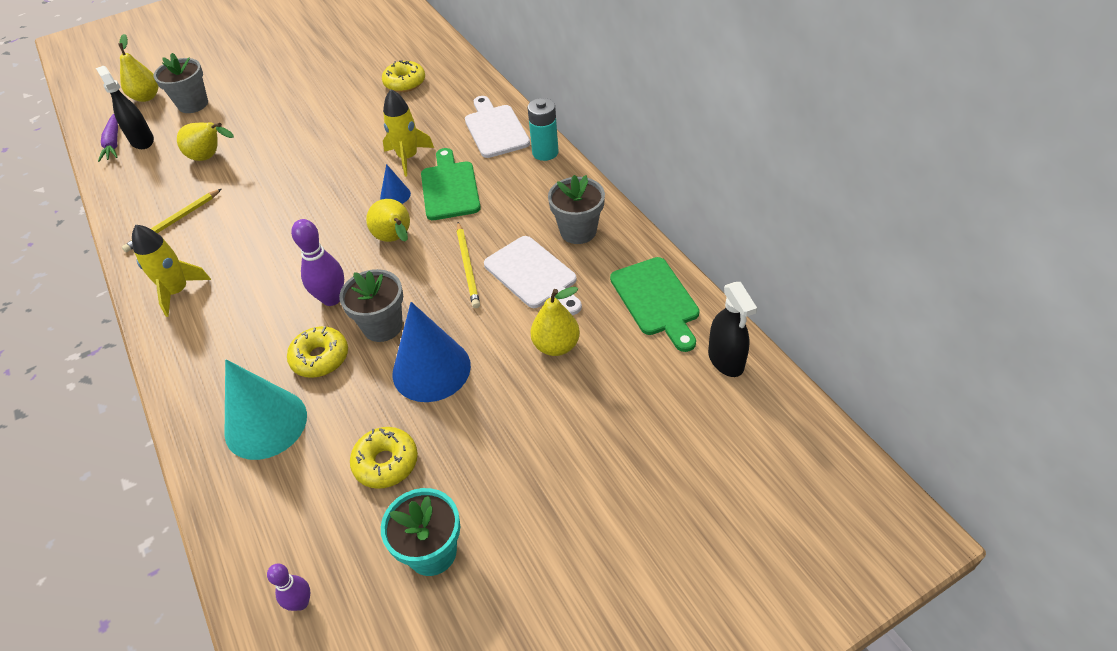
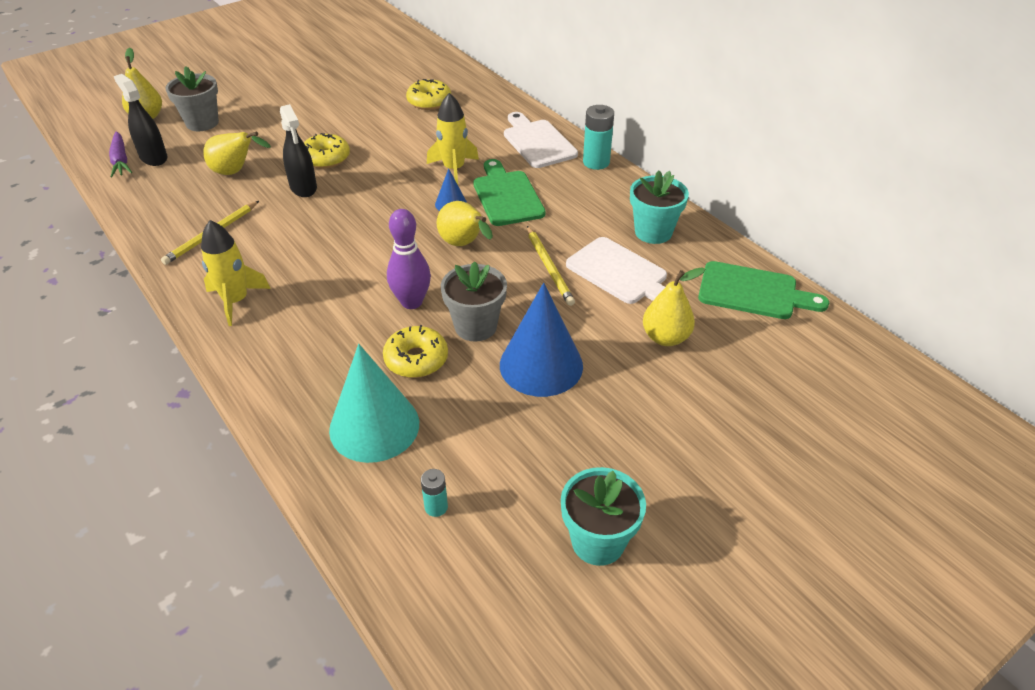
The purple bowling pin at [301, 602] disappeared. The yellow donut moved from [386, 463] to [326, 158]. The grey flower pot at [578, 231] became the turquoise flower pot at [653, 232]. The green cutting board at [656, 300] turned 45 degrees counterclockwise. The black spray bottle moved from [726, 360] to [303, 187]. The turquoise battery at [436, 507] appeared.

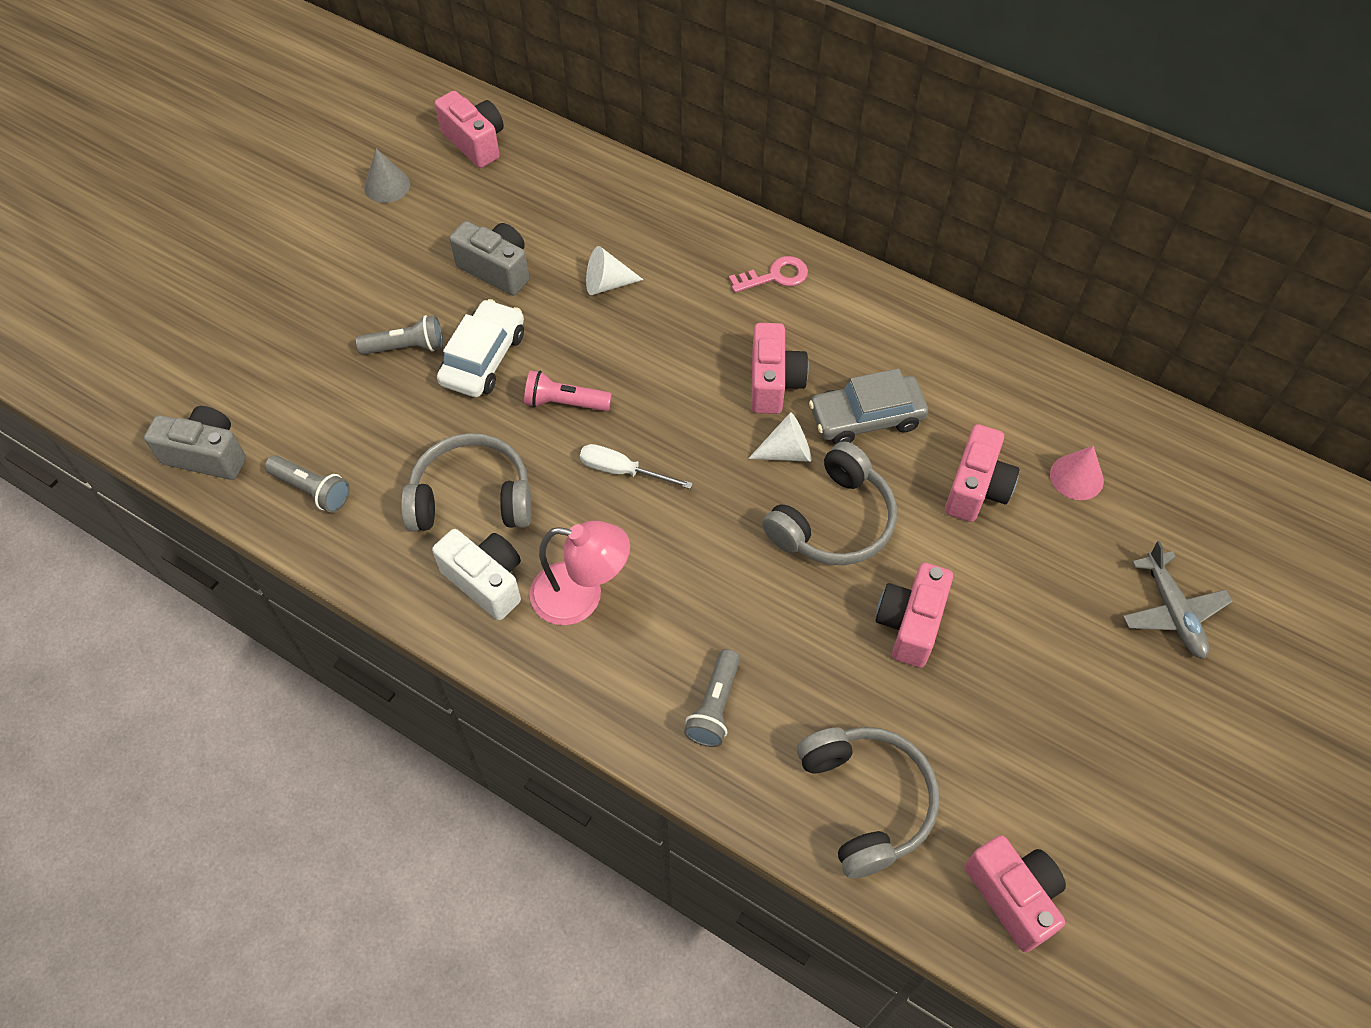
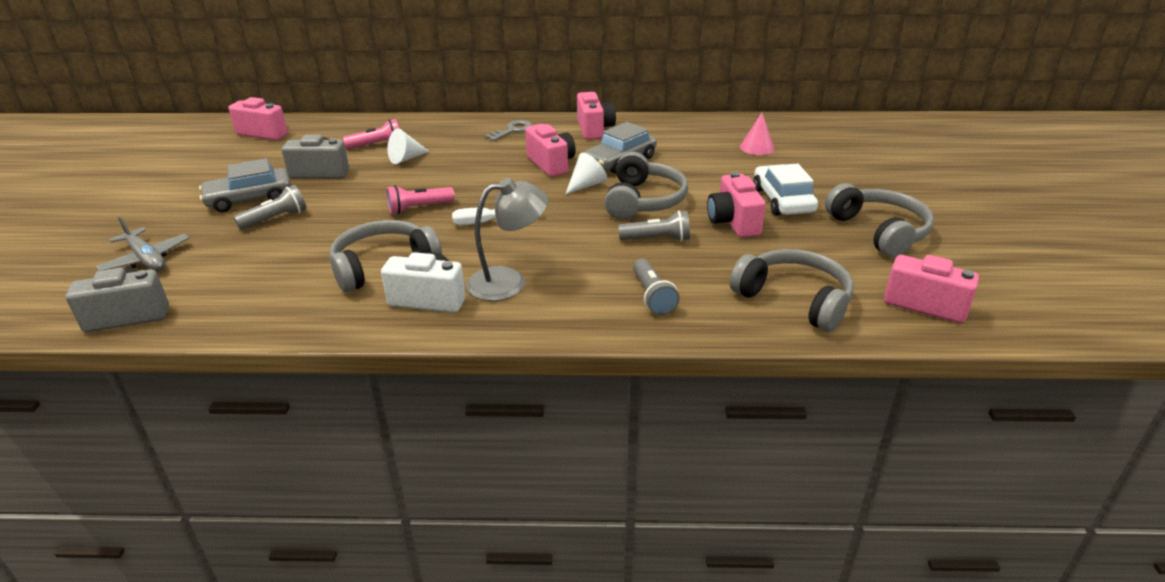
The grey flashlight moved from [312, 490] to [657, 239]. The grey cone at [387, 186] disappeared. The white car moved from [483, 358] to [782, 200]. The pink lamp at [581, 596] became the grey lamp at [509, 282]. The pink key at [775, 276] became the grey key at [513, 130]. The pink camera moved from [976, 488] to [594, 129]. The grey plane moved from [1172, 612] to [146, 259]. The grey car at [249, 199] appeared. The pink flashlight at [377, 145] appeared. The grey headphones at [878, 231] appeared.

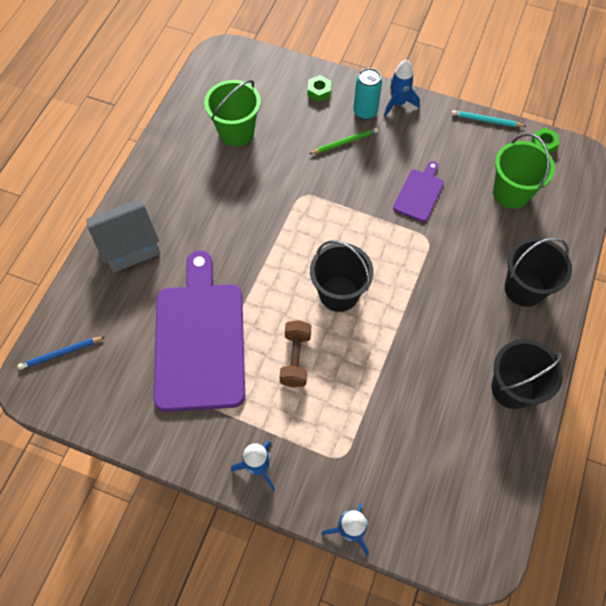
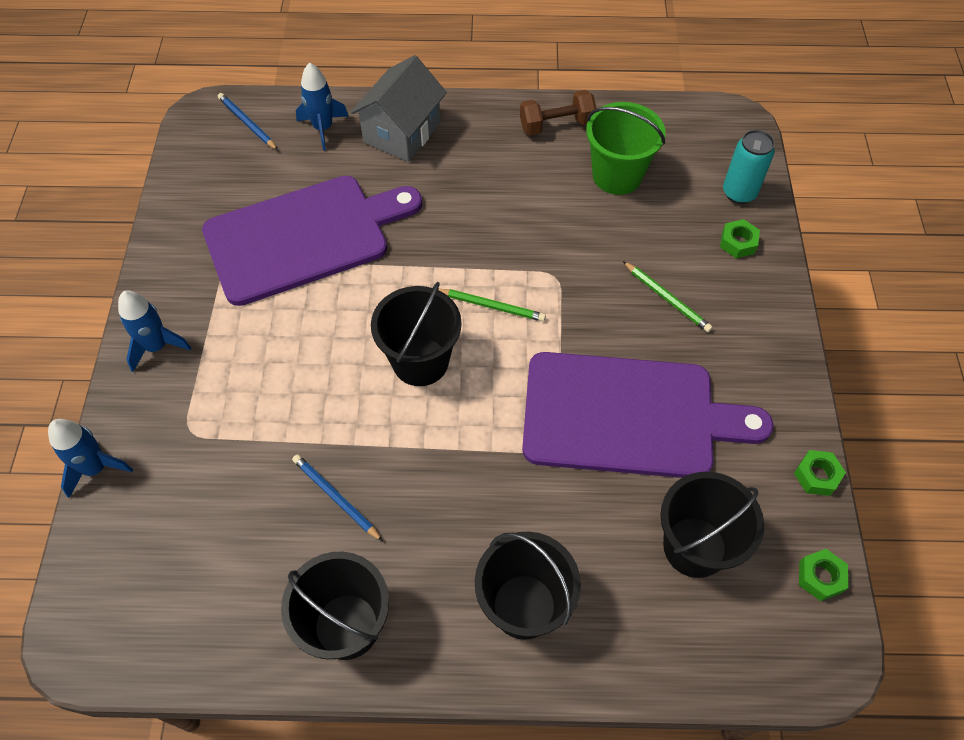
The grey house at [130, 246] turned 75 degrees clockwise. The brown dumbbell moved from [295, 358] to [556, 125]. The turquoise can moved from [365, 112] to [739, 193]. The blue rocket moved from [398, 103] to [323, 128]. The purple cutting board at [419, 193] changed to 2.18 times the size. The turquoise pencil at [486, 121] was replaced by the green nut at [817, 475]. The green bucket at [511, 193] became the black bucket at [694, 547]. The blue pencil at [336, 498] appeared. The green pencil at [492, 306] appeared.

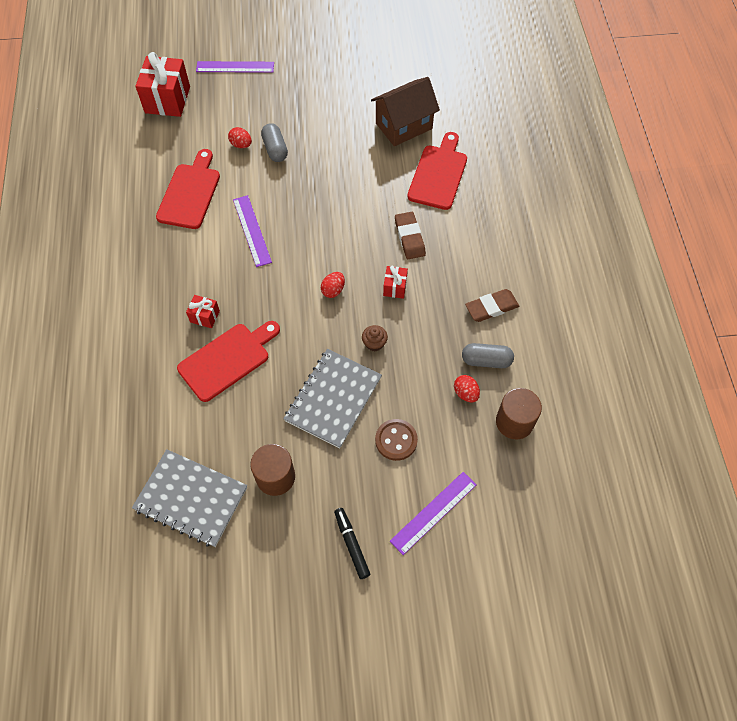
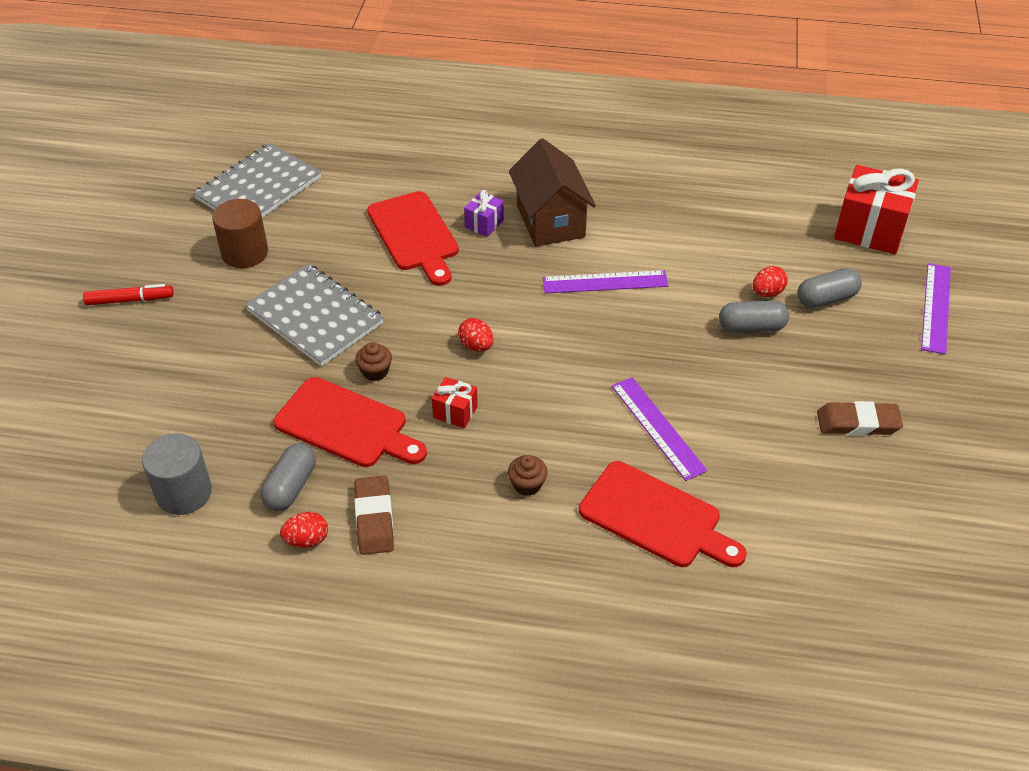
The red cutting board moved from [190, 193] to [346, 425]. The red gift at [205, 316] became the purple gift at [484, 224]. The black marker at [351, 544] became the red marker at [130, 300]. The brown house moved from [404, 126] to [550, 221]. The brown button at [396, 440] disappeared. The purple ruler moved from [433, 512] to [657, 427]. The brown eraser moved from [409, 237] to [858, 422]. The red egg moved from [465, 393] to [307, 540]. The brown cylinder at [514, 422] became the grey cylinder at [184, 493]. The brown cupcake at [527, 484] appeared. The grey capsule at [826, 298] appeared.

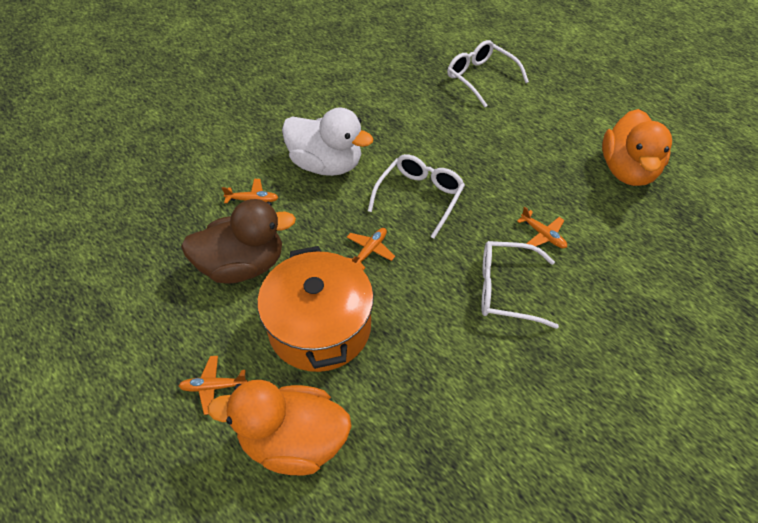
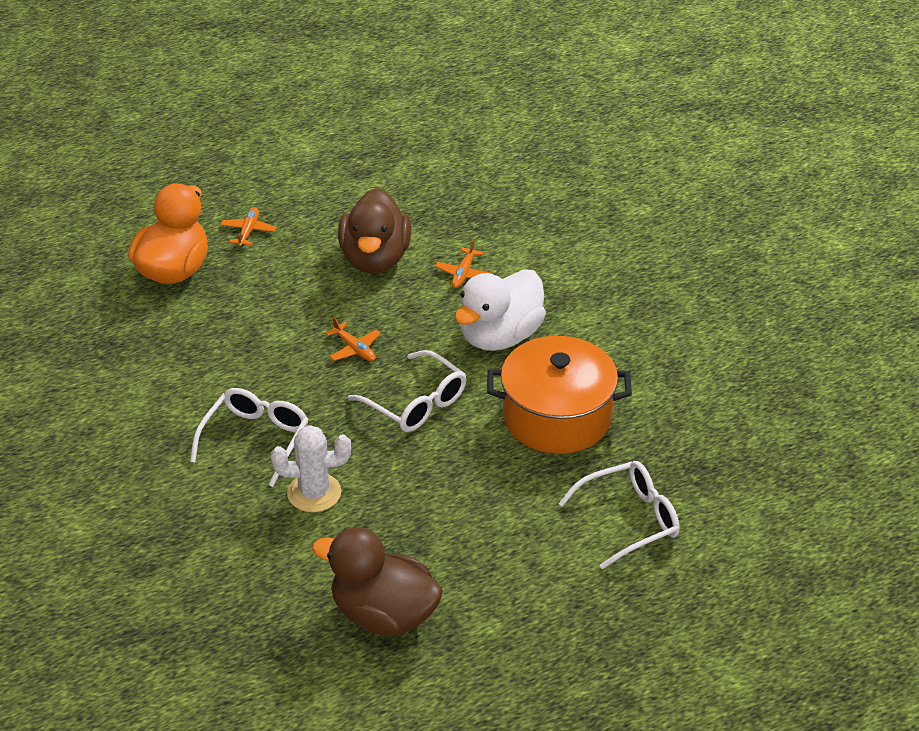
The orange pot moved from [319, 327] to [557, 417]. The orange plane at [543, 235] was replaced by the white cactus at [314, 493]. The orange duck at [627, 170] became the brown duck at [383, 615].

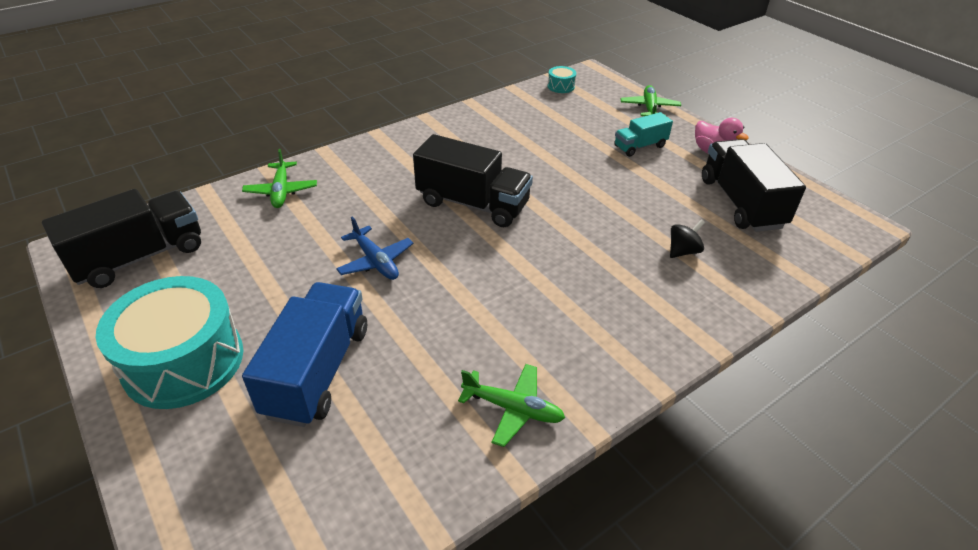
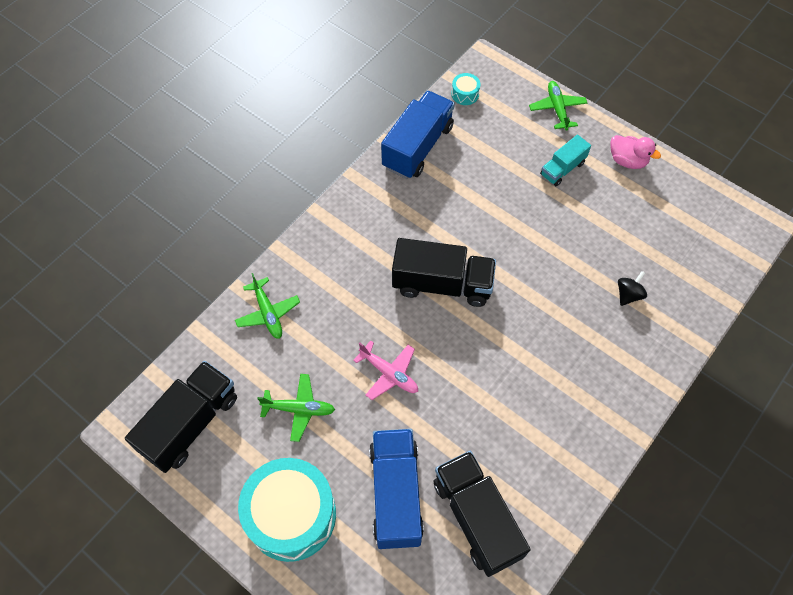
The blue plane at [376, 261] became the pink plane at [389, 374]. The green plane moved from [513, 409] to [299, 409]. The black truck moved from [741, 203] to [477, 518]. The blue truck at [418, 147] appeared.

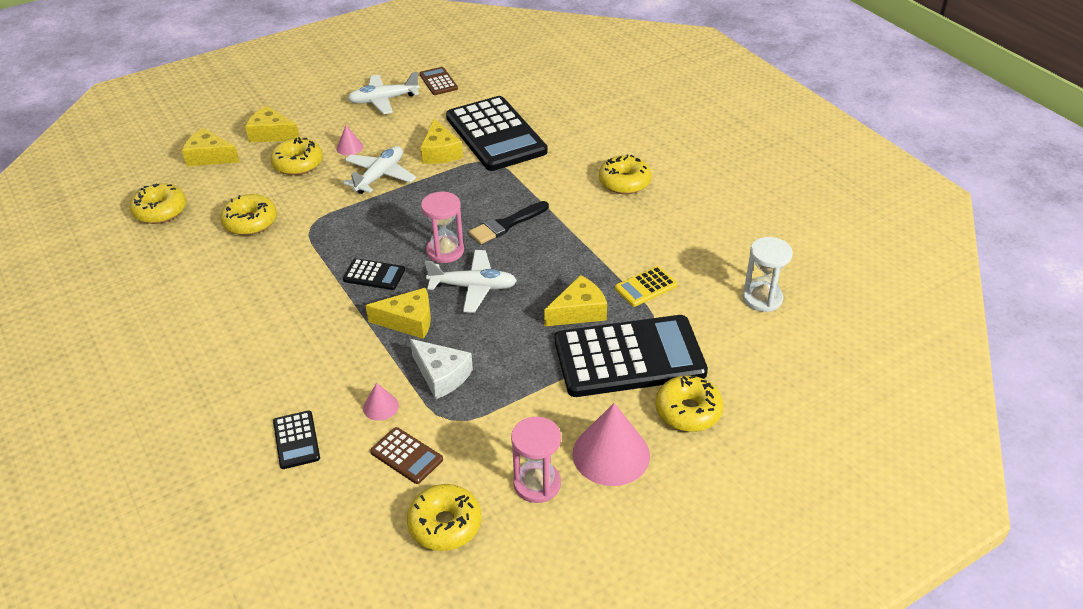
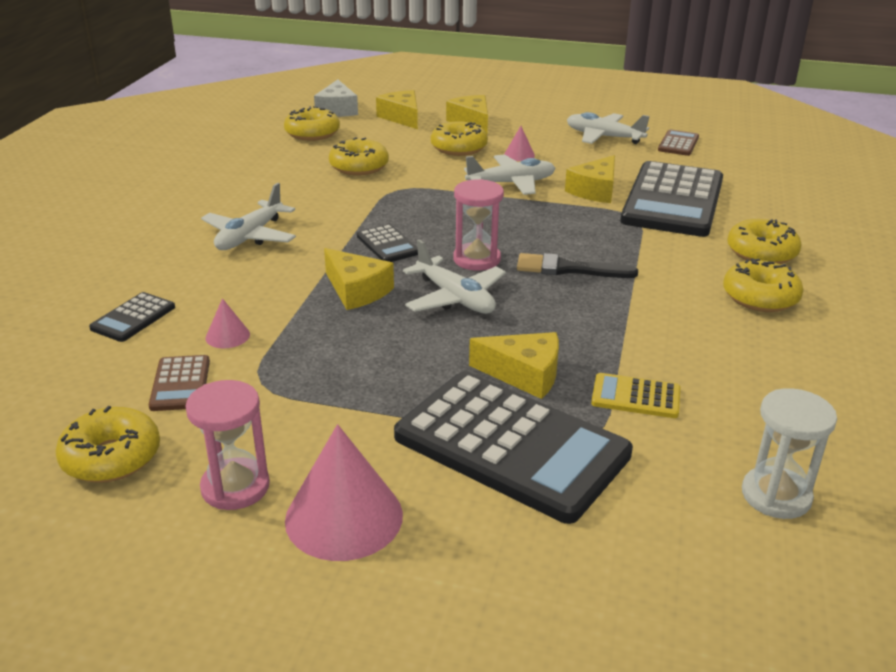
The white cheese moved from [441, 375] to [337, 110]. The yellow donut moved from [688, 411] to [761, 253]. The white plane at [250, 236] appeared.

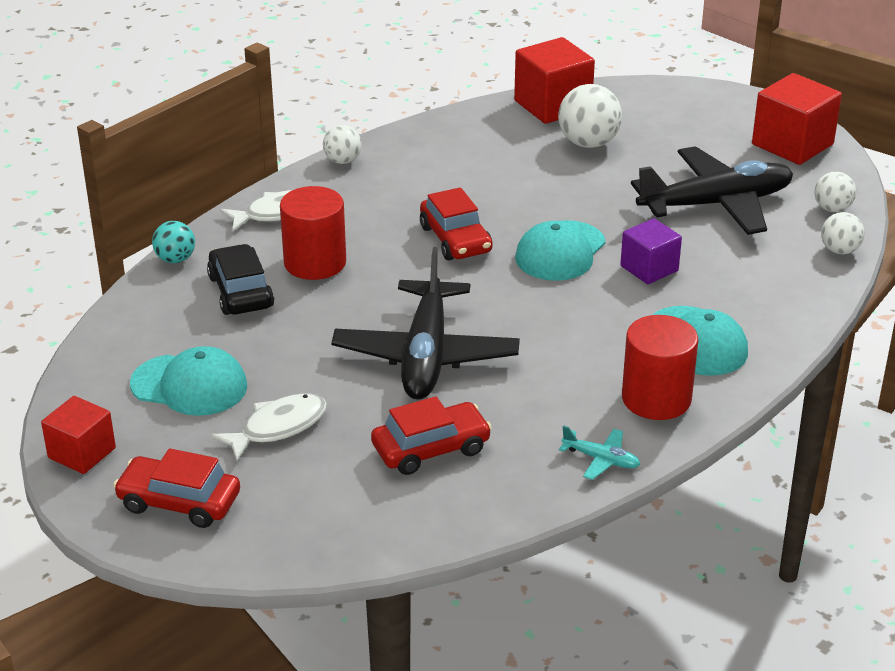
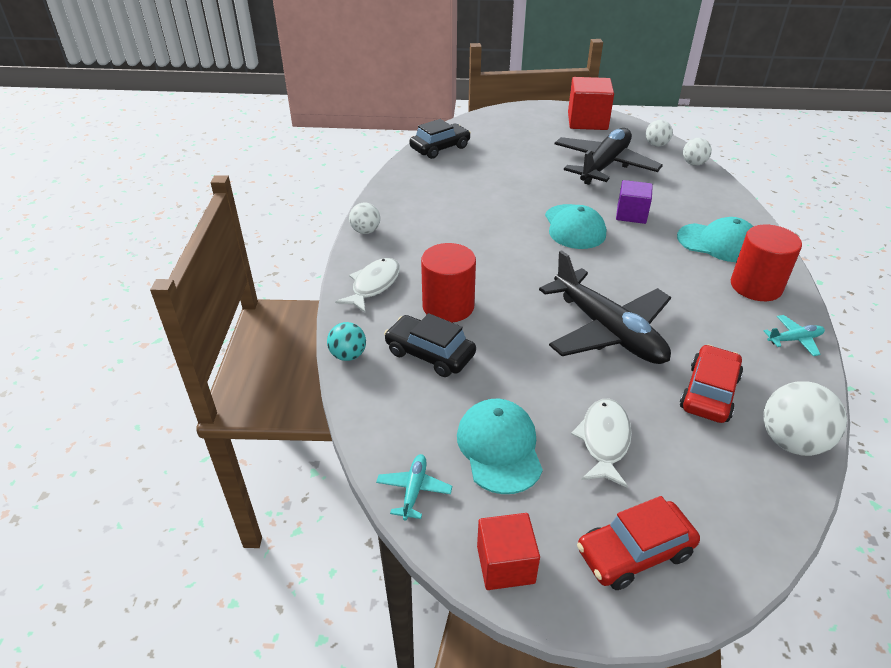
The turquoise cap at [189, 385] turned 75 degrees counterclockwise. The red car at [455, 239] disappeared. The red cube at [552, 105] was replaced by the black car at [440, 148]. The white ball moved from [588, 143] to [791, 441]. The turquoise plane at [414, 490] appeared.

